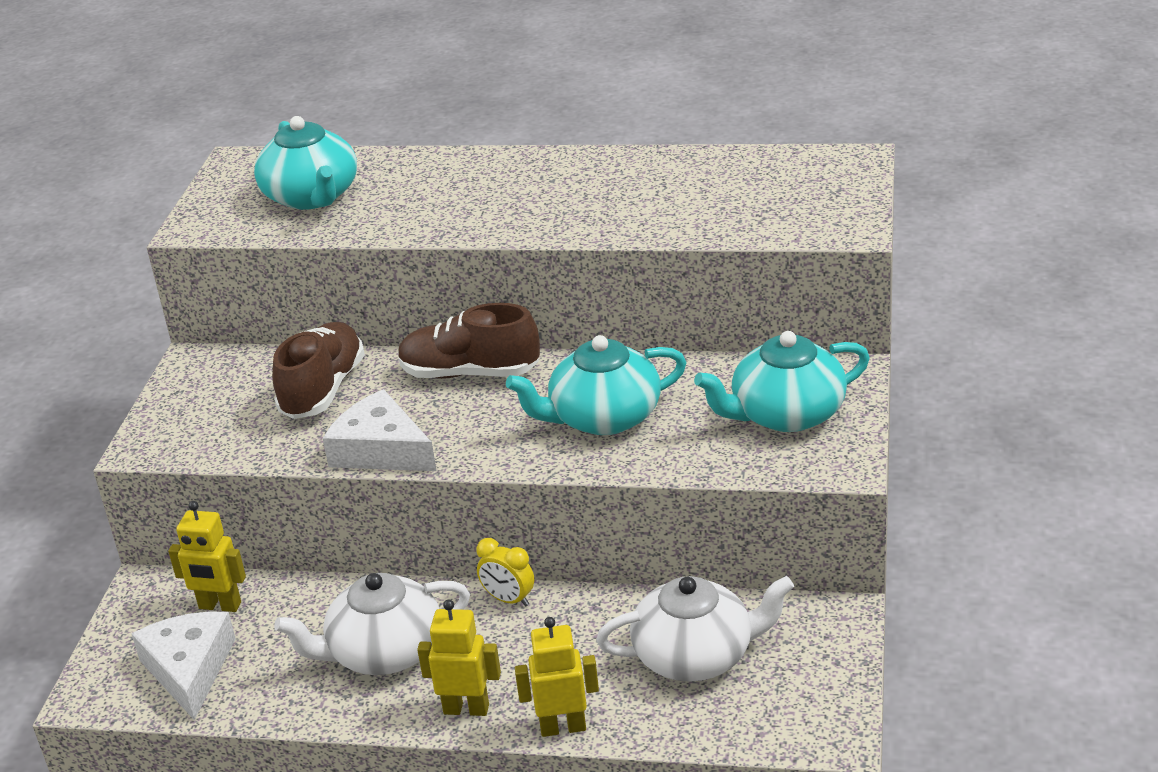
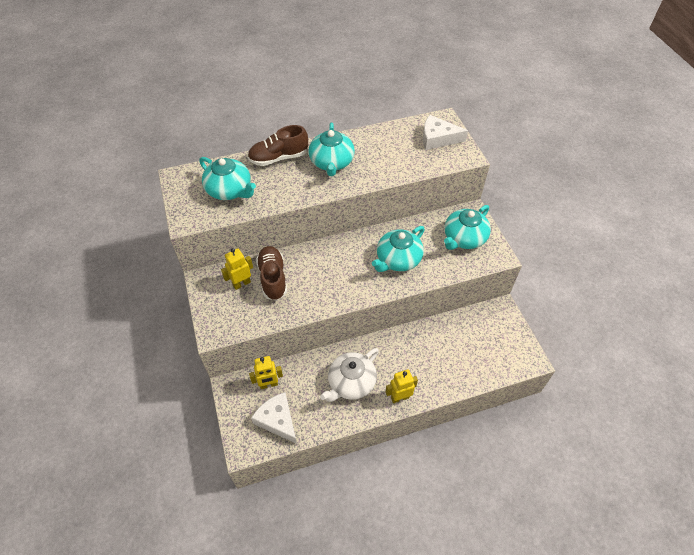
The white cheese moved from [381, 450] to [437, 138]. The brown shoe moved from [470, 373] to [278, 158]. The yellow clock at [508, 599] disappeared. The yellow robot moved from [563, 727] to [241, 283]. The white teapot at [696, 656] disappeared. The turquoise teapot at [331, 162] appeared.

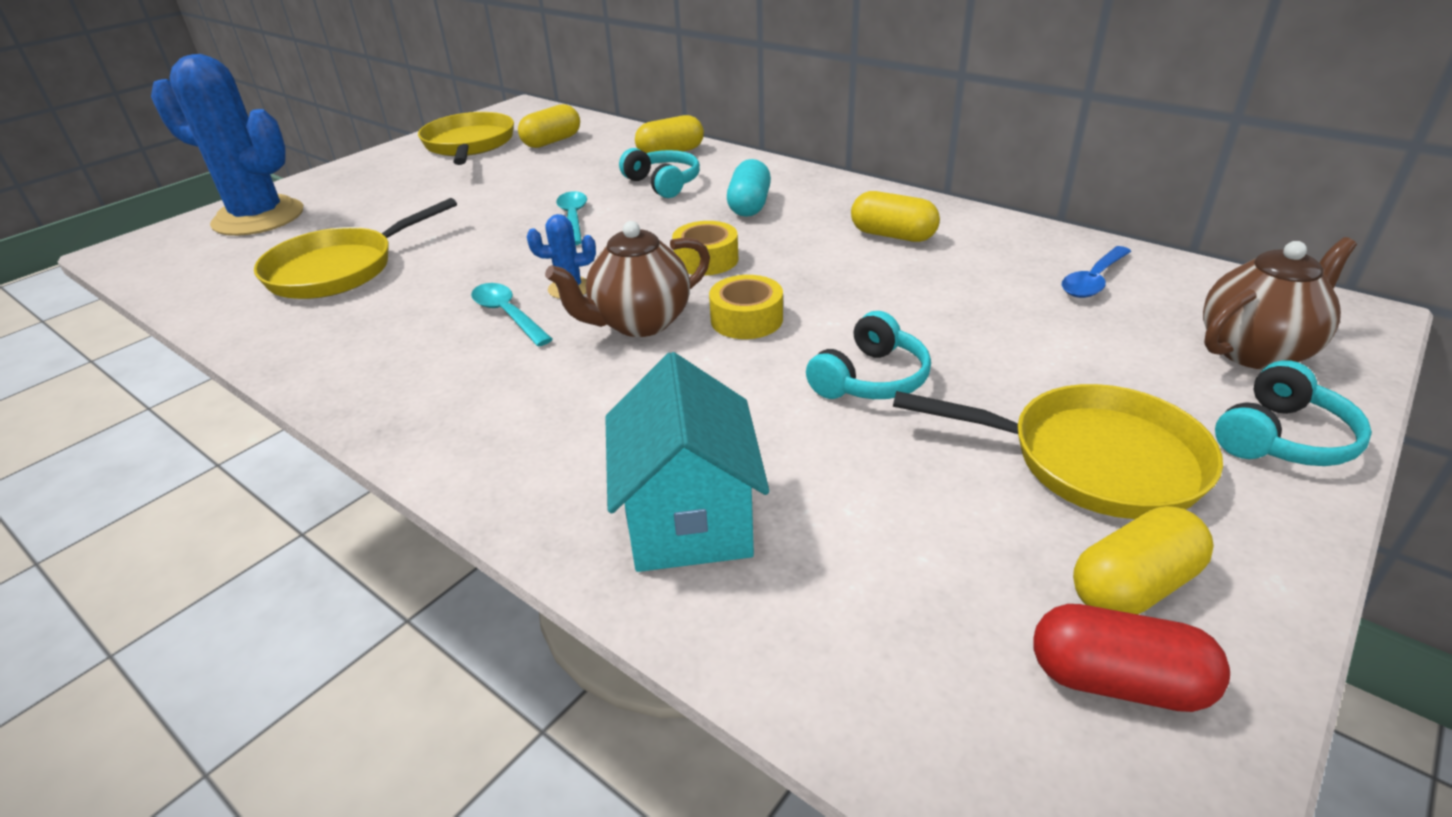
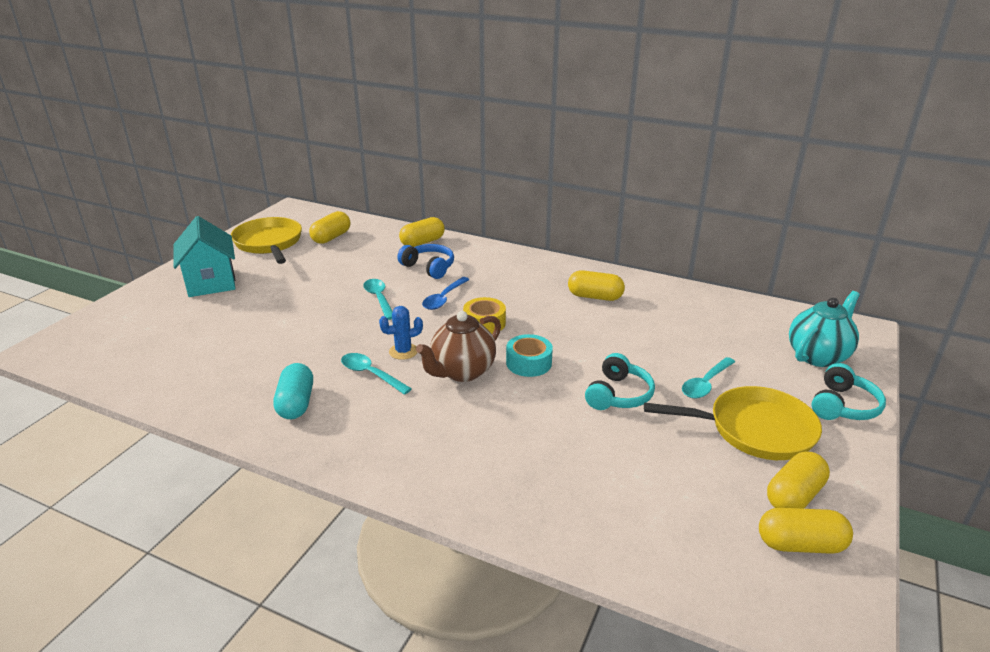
The blue cactus at [258, 217] disappeared. The yellow pan at [339, 269] disappeared. The turquoise house moved from [689, 520] to [211, 282]. The turquoise headphones at [663, 183] became the blue headphones at [429, 267]. The yellow tape at [746, 319] became the turquoise tape at [529, 363]. The turquoise capsule moved from [749, 205] to [296, 403]. The red capsule at [1117, 681] became the yellow capsule at [800, 544]. The blue spoon moved from [1093, 281] to [444, 298]. The brown teapot at [1255, 351] became the turquoise teapot at [818, 356]. The turquoise spoon at [705, 384] appeared.

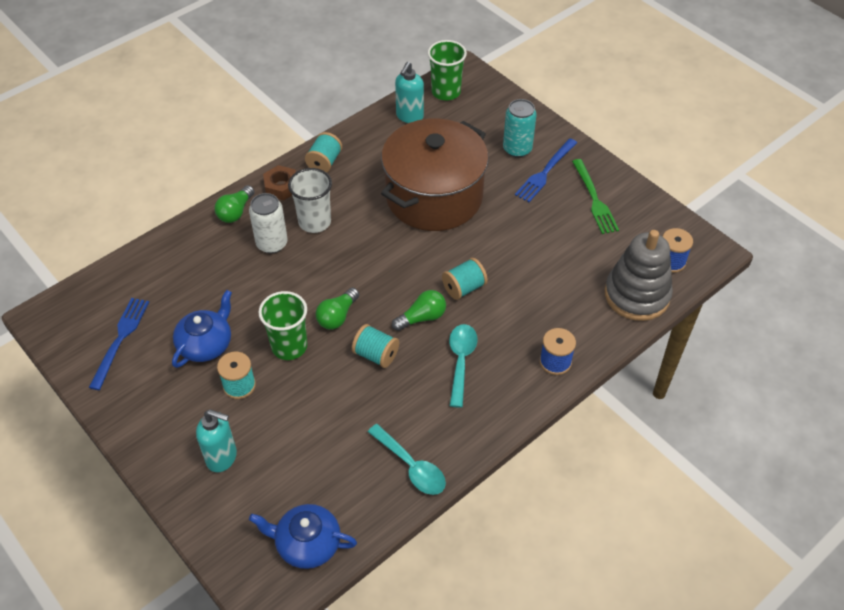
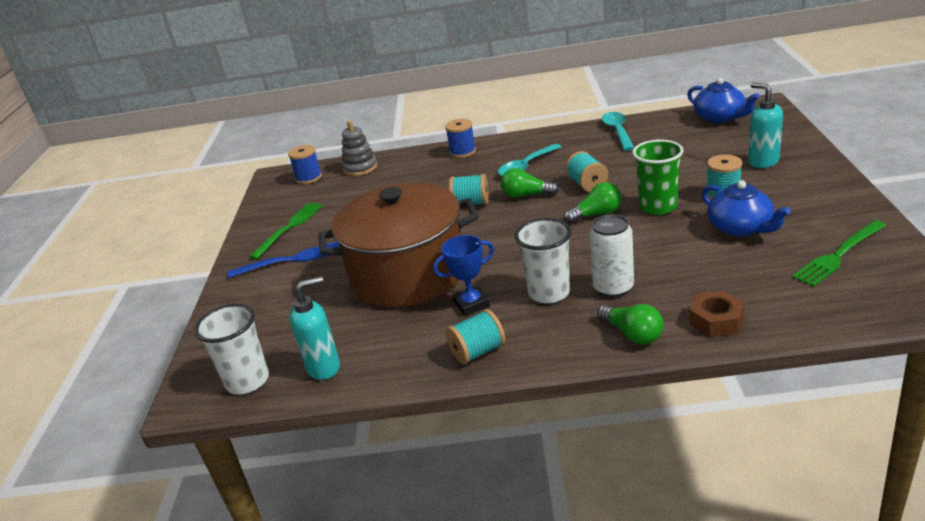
The blue fork at [120, 338] became the green fork at [838, 256]. The blue teapot at [206, 344] turned 105 degrees counterclockwise. The green light bulb at [235, 212] turned 75 degrees clockwise. The brown nut moved from [281, 187] to [716, 320]. The green cup at [446, 92] became the white cup at [247, 381]. The turquoise can at [517, 149] disappeared. The grey stacking toy at [637, 295] changed to 0.61 times the size. The blue trophy at [471, 304] appeared.

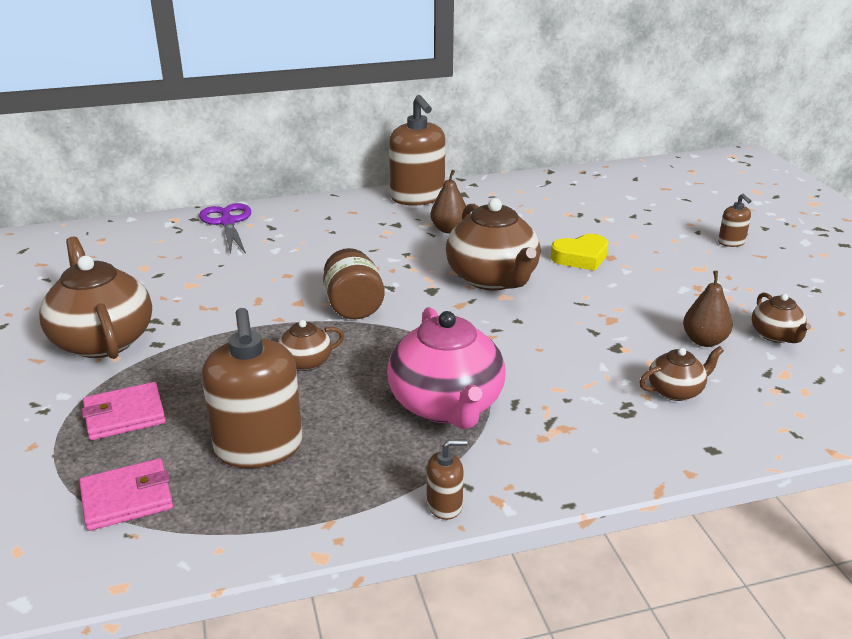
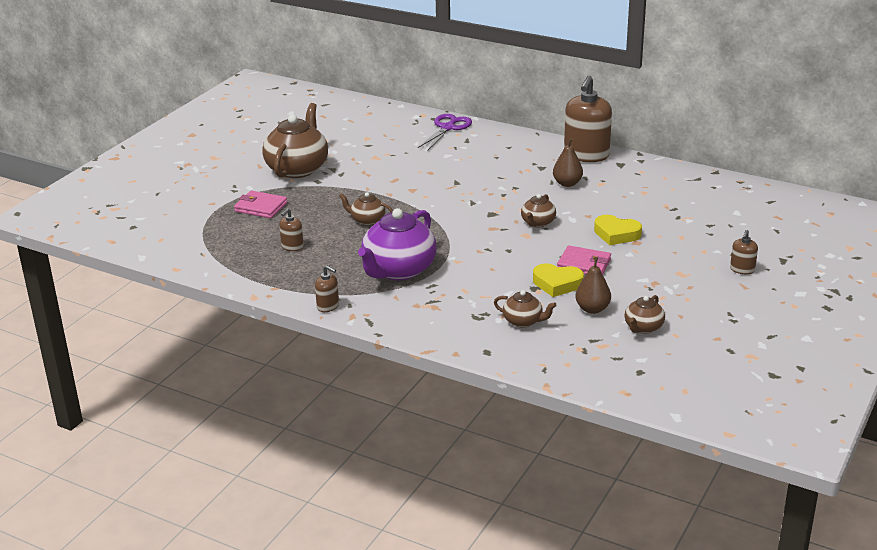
The pink wallet moved from [127, 498] to [584, 264]. The brown soap dispenser at [259, 447] changed to 0.46 times the size. The brown jar at [353, 306] disappeared. The pink teapot at [447, 405] became the purple teapot at [398, 270]. The brown teapot at [493, 279] changed to 0.50 times the size. The yellow heart at [557, 284] appeared.

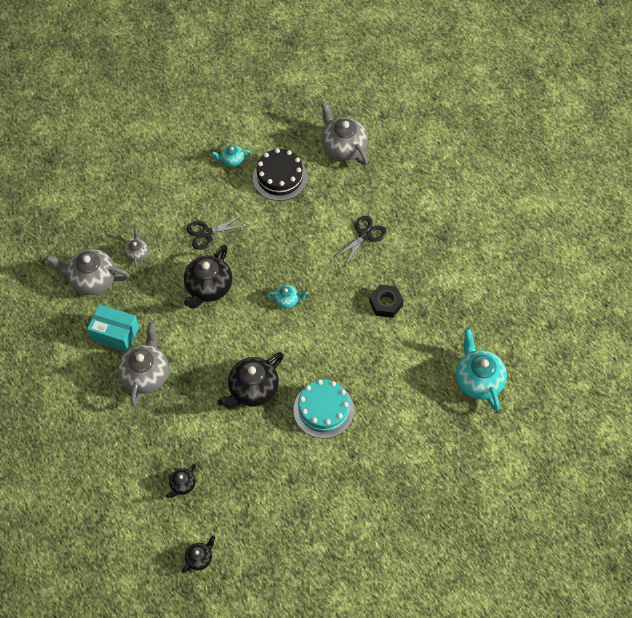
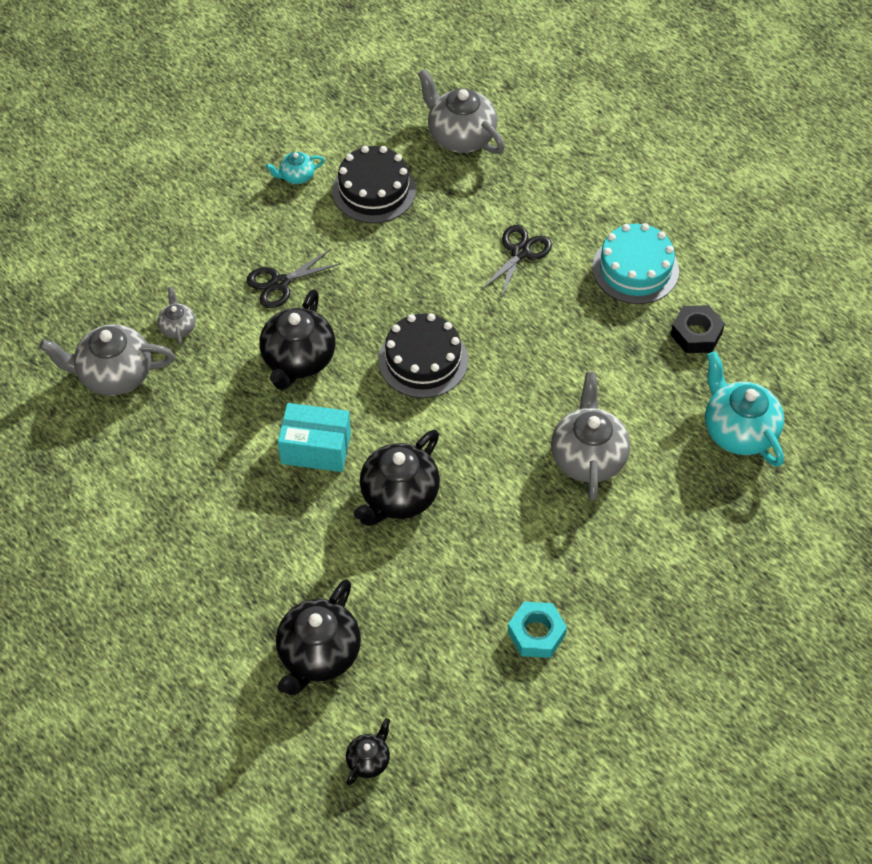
The turquoise box moved from [115, 334] to [316, 448]. The grey teapot moved from [146, 374] to [588, 457]. The black teapot at [182, 485] changed to 1.98 times the size. The turquoise teapot at [287, 300] was replaced by the black cake at [423, 360]. The turquoise cake moved from [323, 409] to [635, 269]. The black nut moved from [385, 303] to [696, 334]. The turquoise nut at [536, 634] appeared.

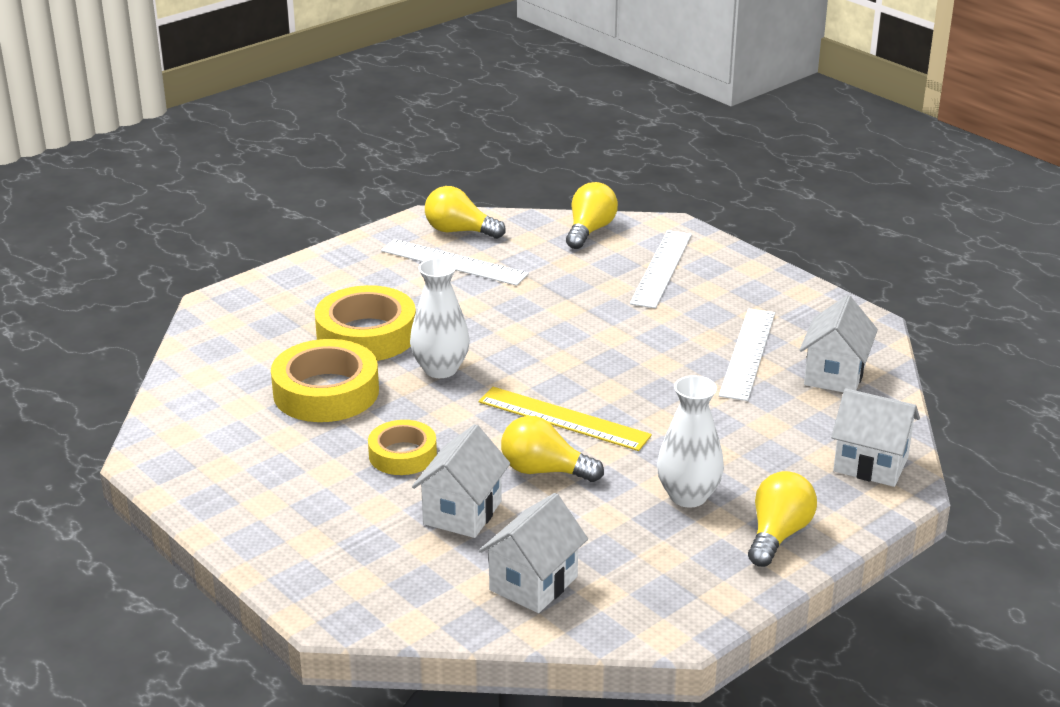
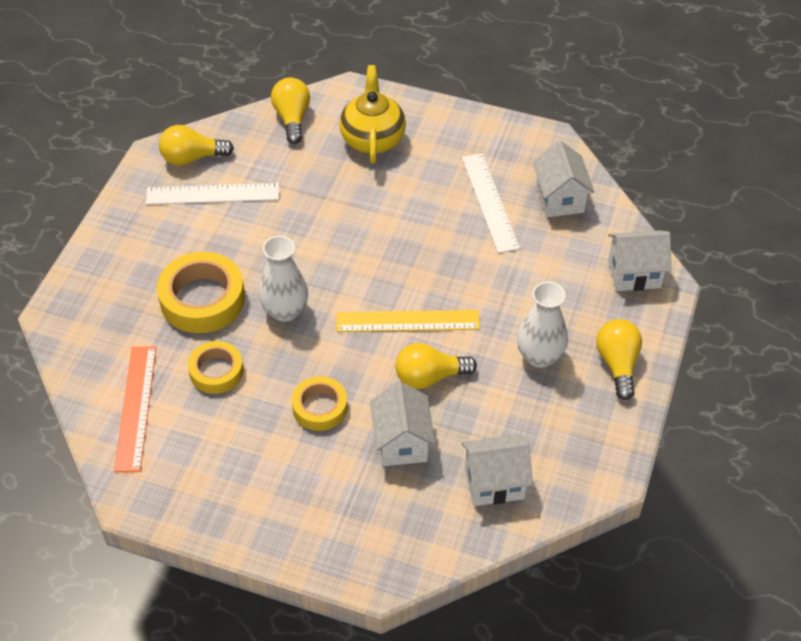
The yellow tape at [326, 392] changed to 0.61 times the size. The white house at [533, 583] turned 75 degrees clockwise. The white ruler at [661, 268] was replaced by the yellow teapot at [373, 139]. The orange ruler at [136, 407] appeared.

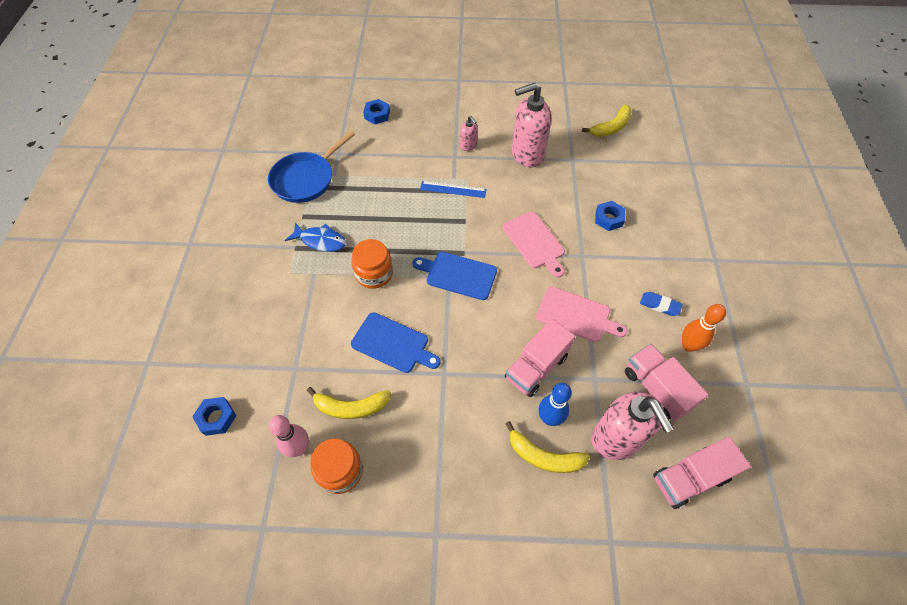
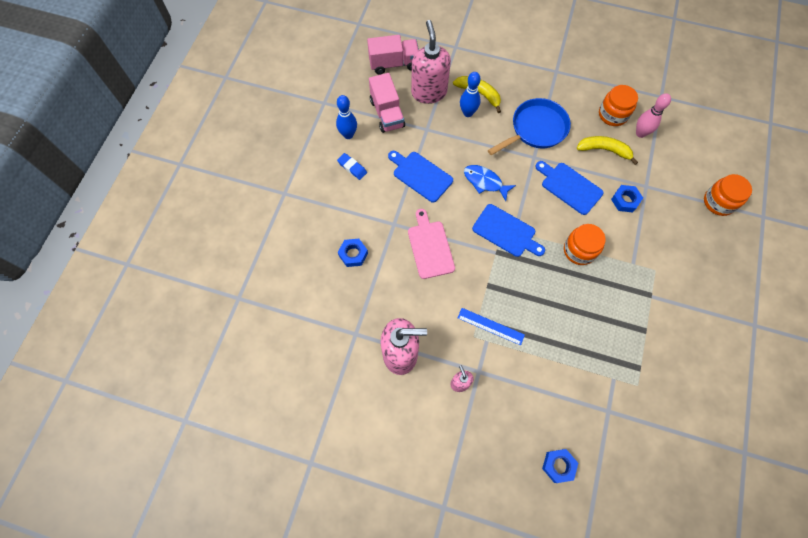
The blue nut moved from [216, 418] to [625, 200]. The blue pan moved from [306, 179] to [536, 129]. The blue fish moved from [320, 241] to [485, 182]. The pink truck at [536, 367] disappeared. The pink cutting board at [576, 315] became the blue cutting board at [420, 175]. The yellow banana at [611, 127] disappeared. The orange bowling pin at [688, 345] became the blue bowling pin at [348, 135]. The orange jar at [718, 202] appeared.

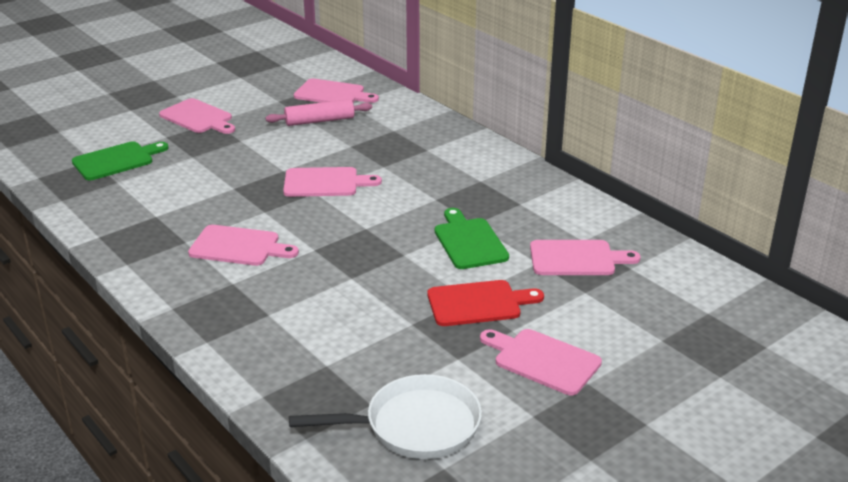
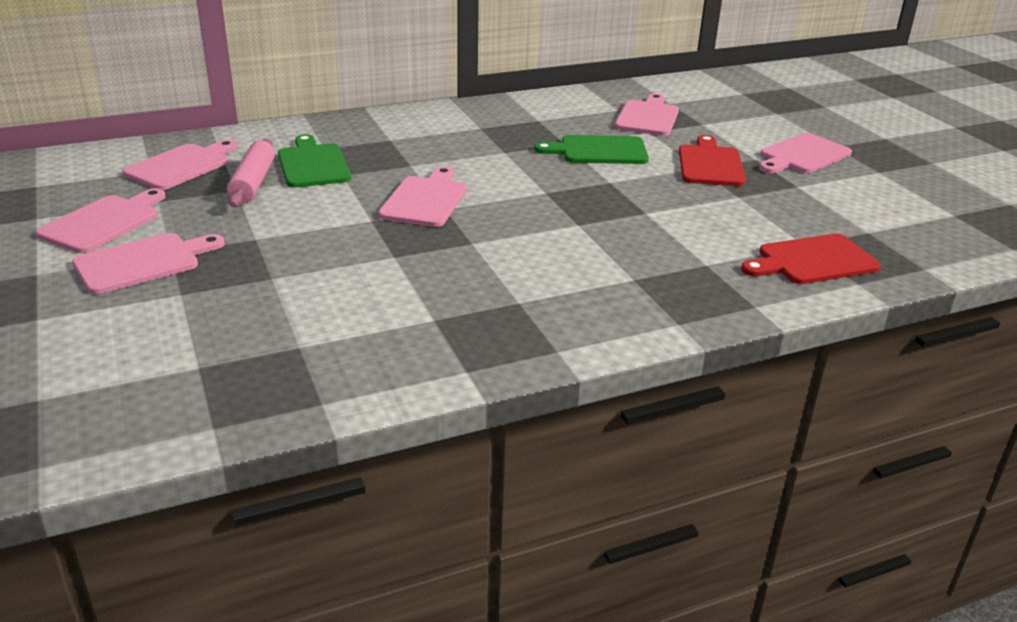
The green cutting board moved from [116, 160] to [313, 164]. The pink cutting board moved from [239, 247] to [104, 222]. The white pan at [415, 426] disappeared. The red cutting board at [812, 261] appeared.

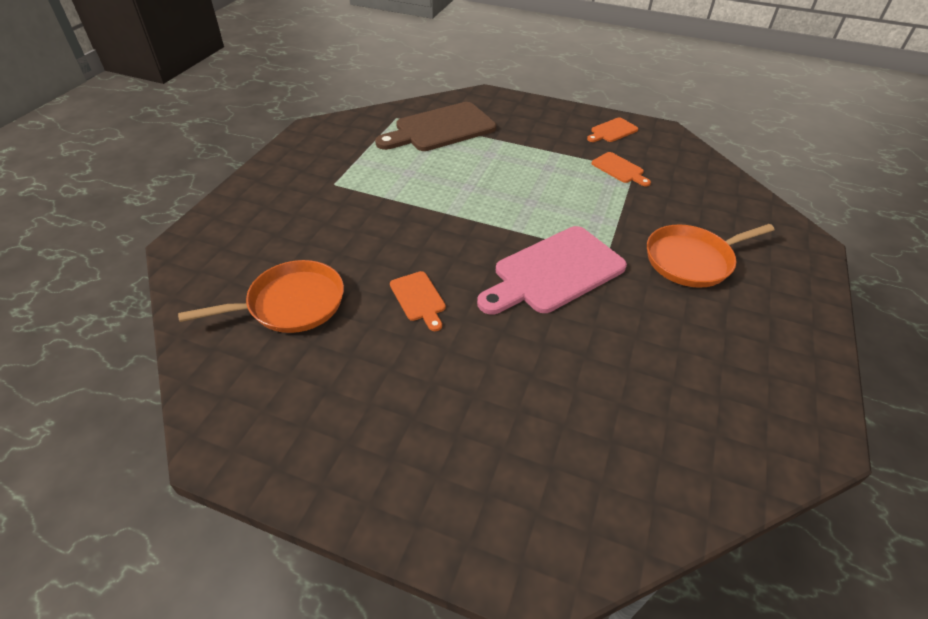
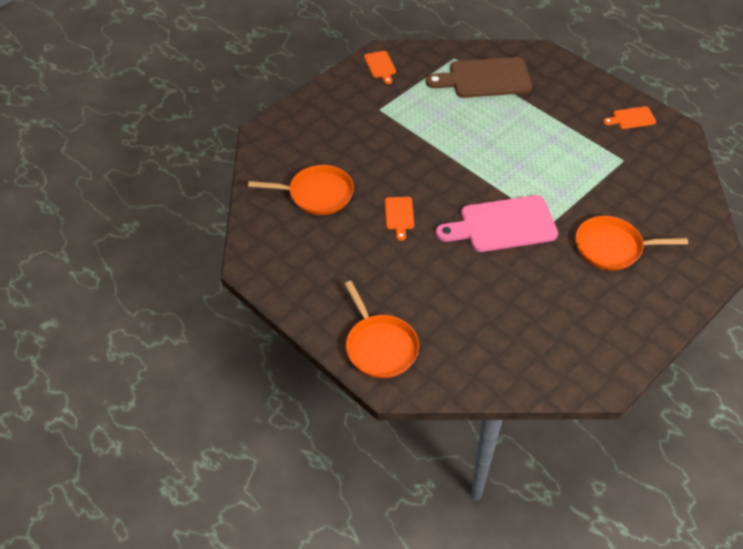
The orange cutting board moved from [619, 169] to [380, 66]. The orange pan at [380, 347] appeared.

